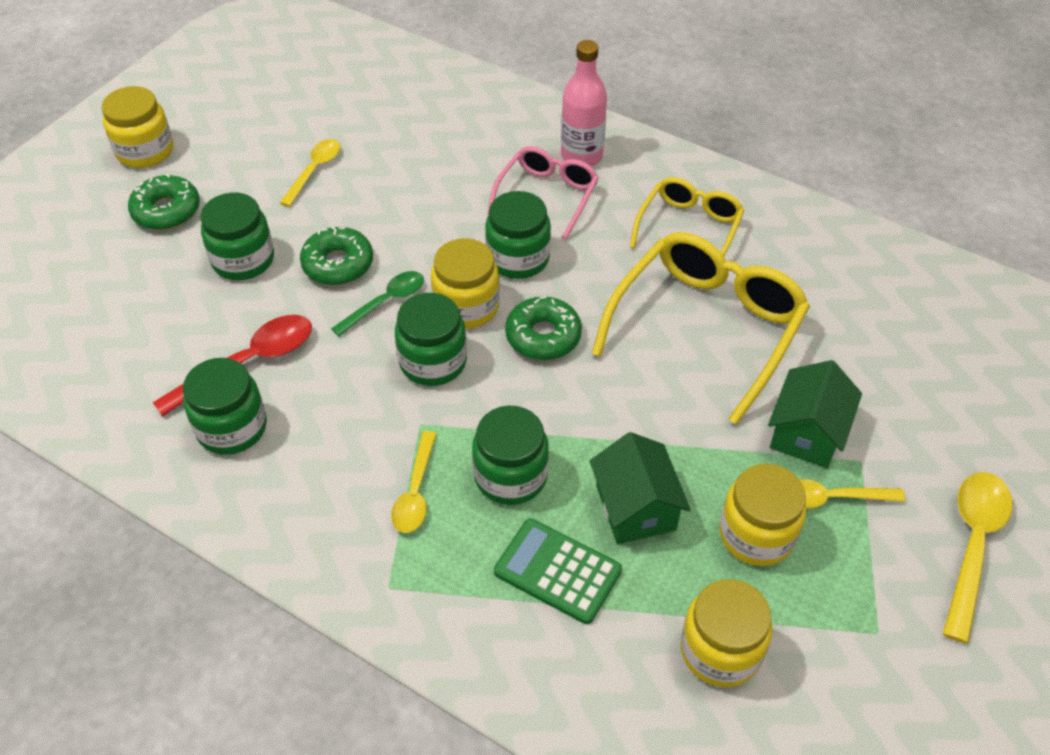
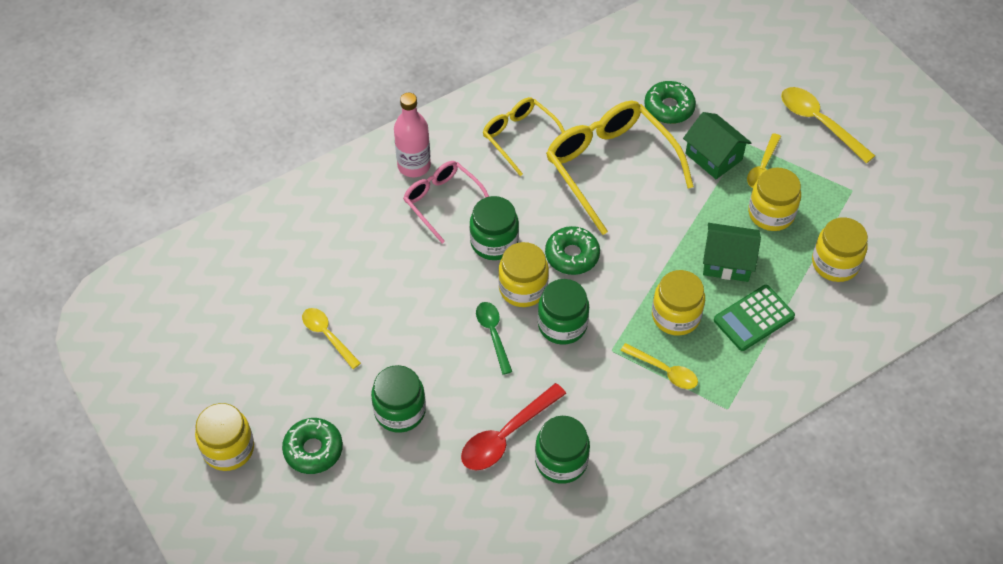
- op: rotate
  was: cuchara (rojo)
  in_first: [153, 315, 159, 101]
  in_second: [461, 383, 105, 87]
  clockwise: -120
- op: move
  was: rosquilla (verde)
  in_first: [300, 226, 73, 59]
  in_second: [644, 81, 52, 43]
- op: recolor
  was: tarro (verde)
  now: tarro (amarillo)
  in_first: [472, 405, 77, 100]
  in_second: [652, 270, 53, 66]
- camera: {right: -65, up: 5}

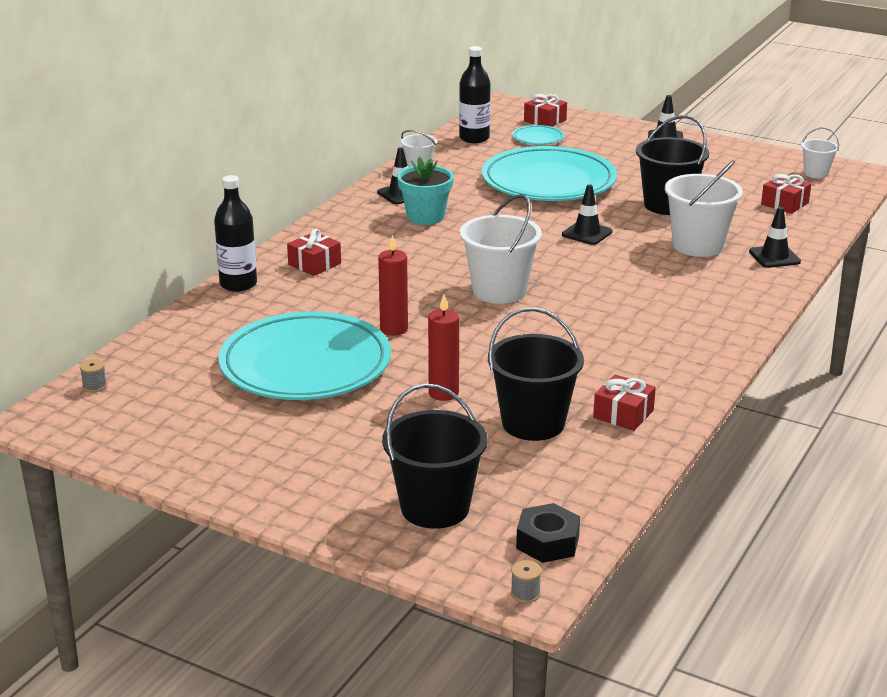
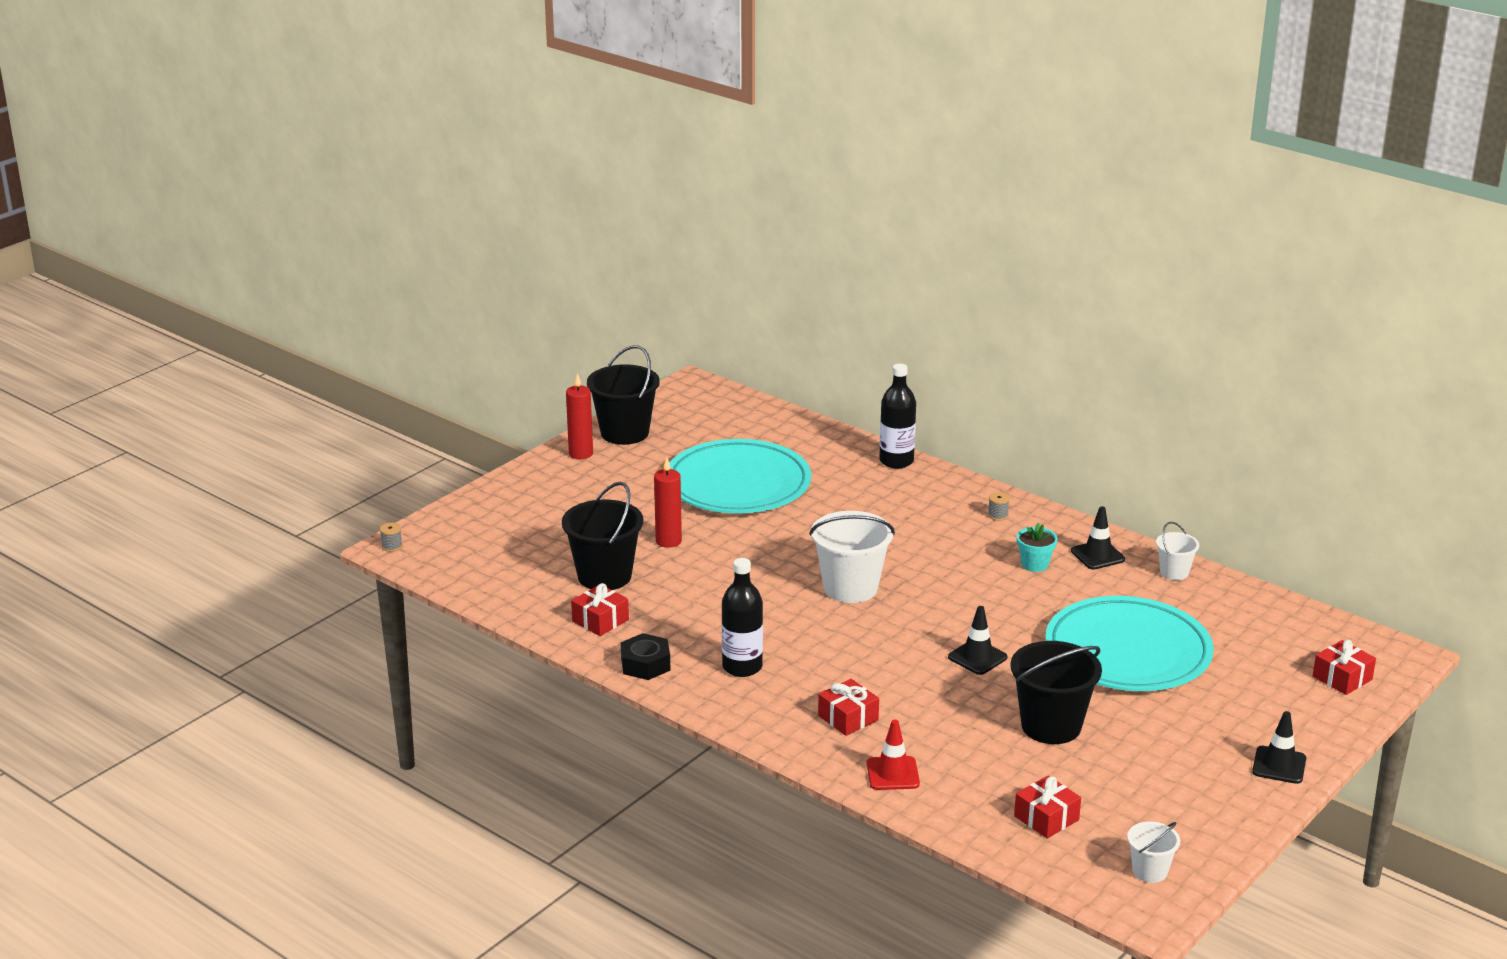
- op: move
  was: vela (rojo)
  in_first: [378, 235, 30, 101]
  in_second: [566, 373, 27, 86]
- op: move
  was: balde (negro)
  in_first: [382, 383, 106, 146]
  in_second: [587, 345, 73, 100]
- op: move
  was: tuerca (negro)
  in_first: [516, 503, 64, 60]
  in_second: [621, 633, 50, 47]
- op: move
  was: botella (negro)
  in_first: [459, 46, 31, 97]
  in_second: [722, 558, 41, 119]
- op: move
  was: regalo (rojo)
  in_first: [287, 229, 54, 47]
  in_second: [818, 679, 61, 57]
- op: recolor
  was: cono de tráfico (negro)
  now: cono de tráfico (rojo)
  in_first: [749, 207, 52, 61]
  in_second: [867, 719, 53, 71]
- op: move
  was: carrete (gris)
  in_first: [80, 359, 27, 34]
  in_second: [988, 492, 22, 29]
- op: resize
  was: maceta (turquesa)
  in_first: [397, 157, 57, 68]
  in_second: [1017, 523, 40, 49]
  ratio: 0.66
- op: delete
  was: plato (turquesa)
  in_first: [512, 125, 52, 20]
- op: delete
  was: balde (blanco)
  in_first: [665, 160, 78, 97]
- camera: {right: 100, up: 0}

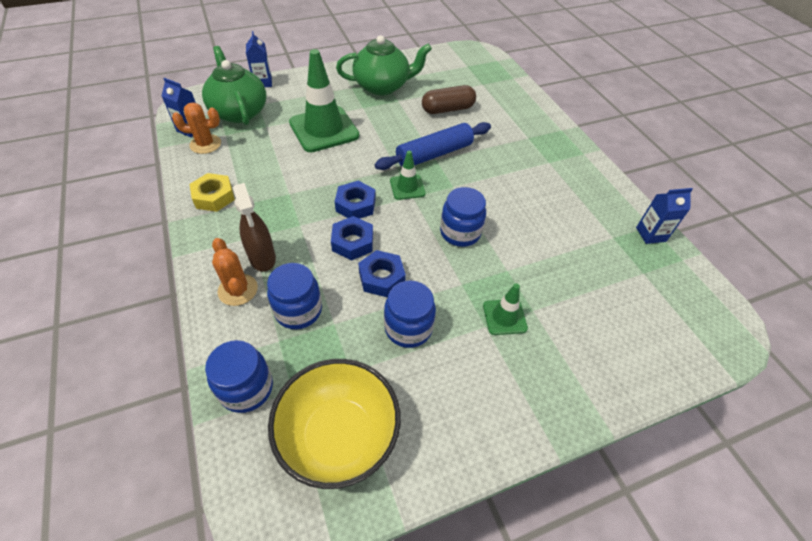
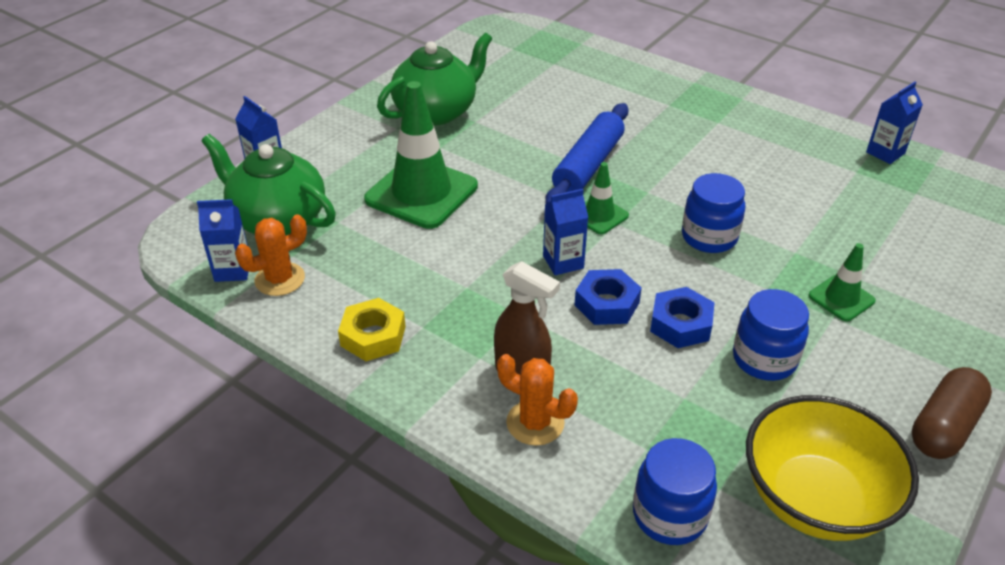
- op: replace
  was: tuerca (azul)
  now: cartón de leche (azul)
  in_first: [335, 181, 41, 38]
  in_second: [543, 189, 45, 86]
- op: move
  was: cápsula (marrón)
  in_first: [422, 85, 54, 29]
  in_second: [912, 367, 80, 92]
- op: delete
  was: tarro (azul)
  in_first: [267, 263, 55, 66]
- camera: {right: -30, up: -10}

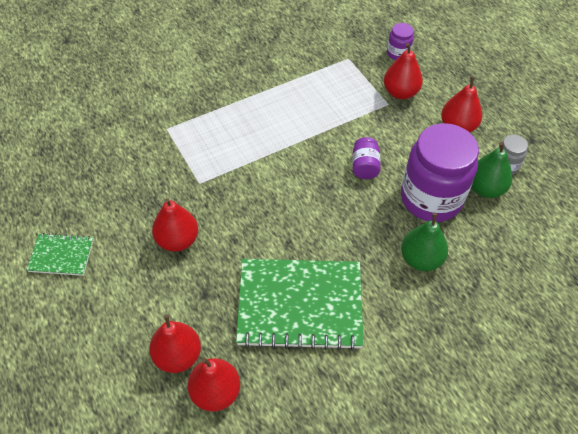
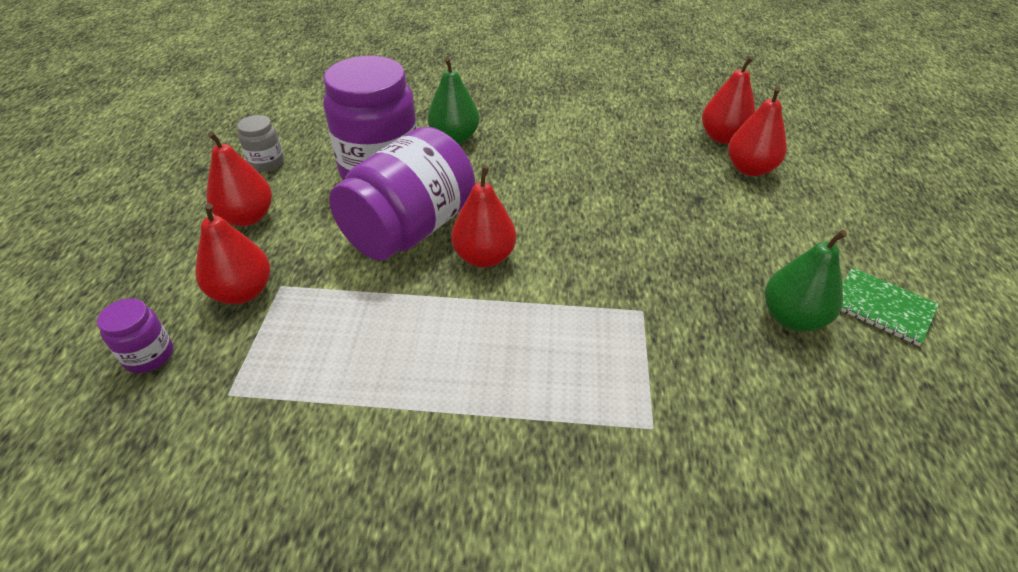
- op: resize
  was: tarro (morado)
  in_first: [353, 137, 28, 42]
  in_second: [329, 127, 146, 133]
  ratio: 2.28
- op: move
  was: pera (rojo)
  in_first: [152, 198, 46, 53]
  in_second: [451, 166, 65, 102]
- op: move
  was: pera (verde)
  in_first: [471, 142, 41, 56]
  in_second: [765, 230, 82, 101]
- op: delete
  was: cuaderno (verde)
  in_first: [236, 259, 128, 92]
- camera: {right: -145, up: -10}

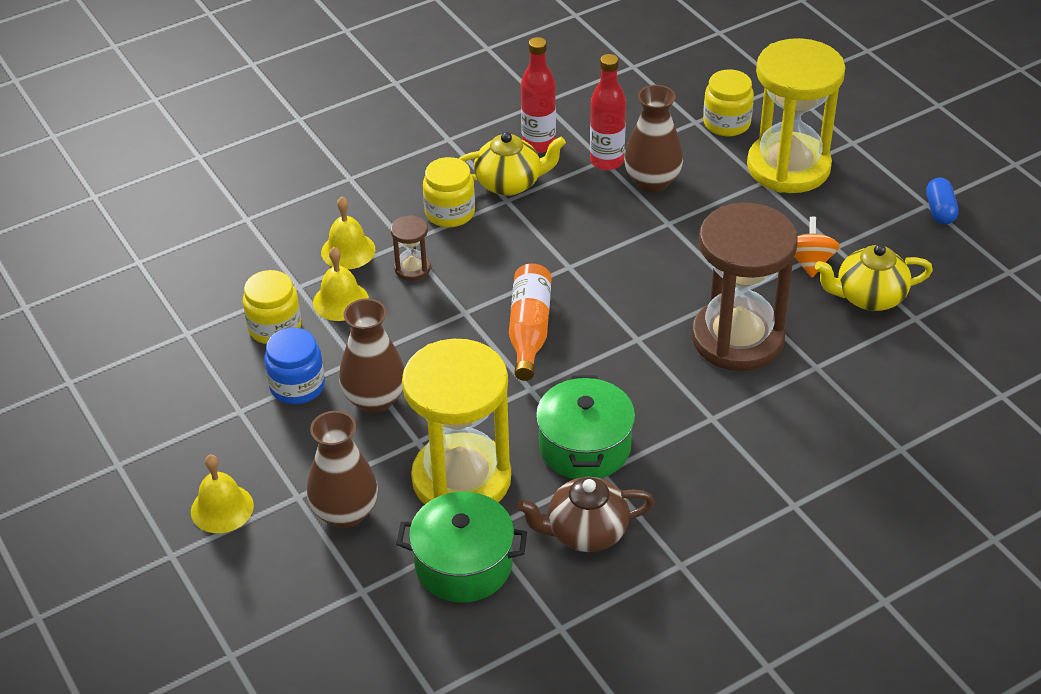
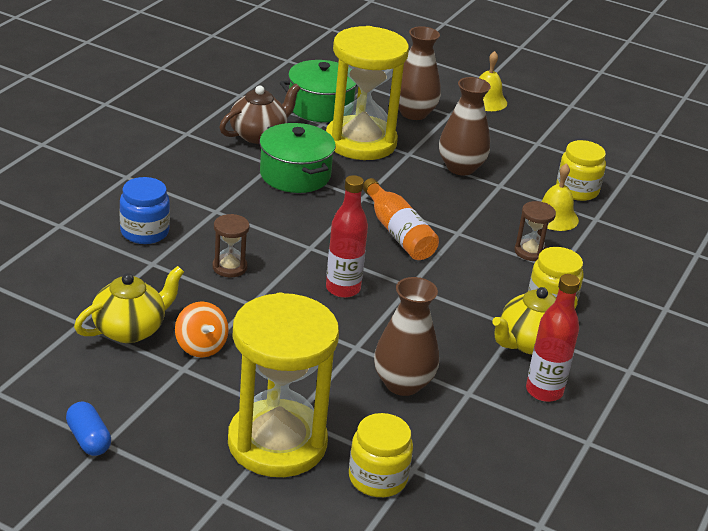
- op: move
  was: tarro (azul)
  in_first: [264, 328, 61, 77]
  in_second: [119, 177, 51, 67]
- op: resize
  was: reloj de arena (marrón)
  in_first: [692, 203, 106, 168]
  in_second: [212, 214, 38, 63]
  ratio: 0.41
- op: move
  was: botella (rojo)
  in_first: [590, 54, 36, 116]
  in_second: [326, 175, 42, 123]
- op: delete
  was: campana (amarillo)
  in_first: [321, 196, 55, 73]
- camera: {right: 145, up: -10}

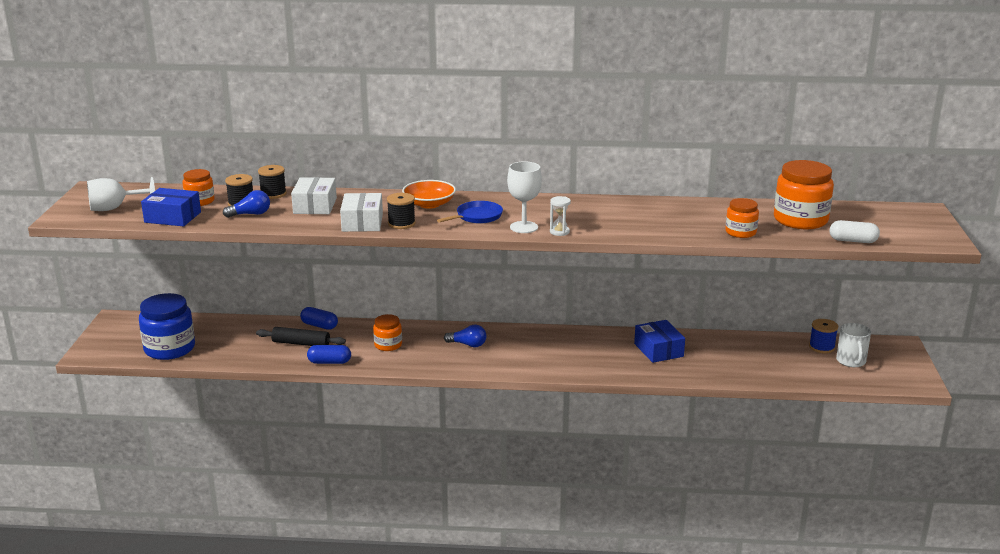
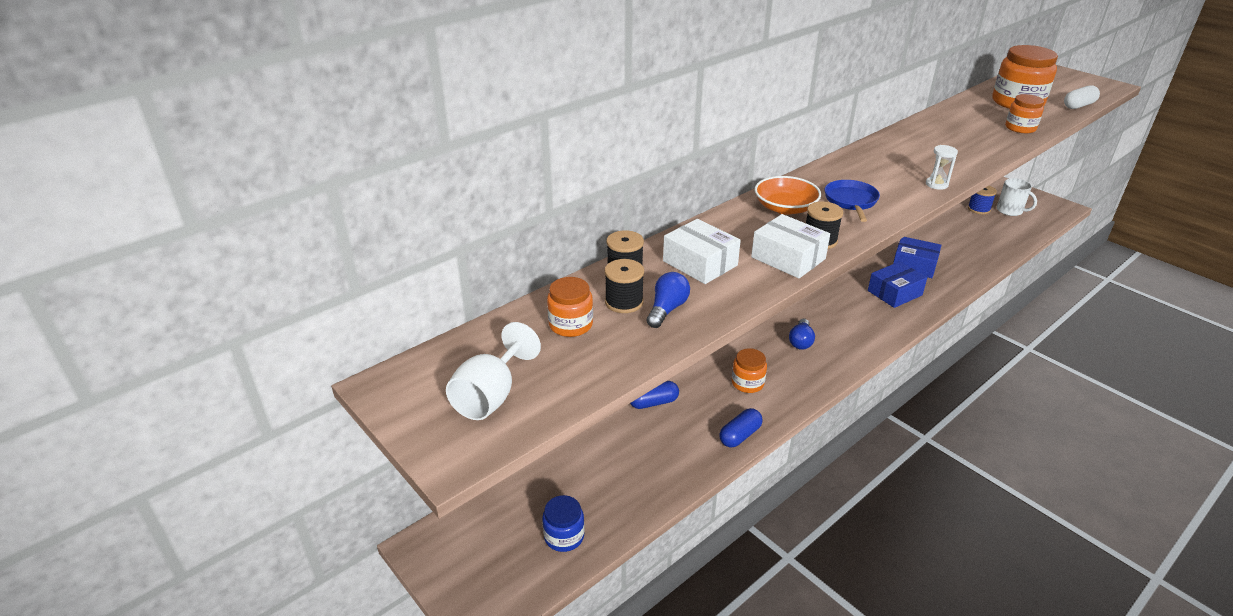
- op: resize
  was: tarro (azul)
  in_first: [139, 293, 56, 67]
  in_second: [542, 495, 43, 57]
  ratio: 0.56
- op: rotate
  was: bombilla (azul)
  in_first: [444, 325, 42, 22]
  in_second: [789, 319, 26, 31]
  clockwise: 135
- op: move
  was: caja (azul)
  in_first: [141, 188, 60, 39]
  in_second: [868, 261, 59, 47]
- op: delete
  was: rodillo (negro)
  in_first: [256, 327, 90, 19]
- op: delete
  was: copa (blanco)
  in_first: [507, 161, 35, 72]
- camera: {right: -45, up: 10}

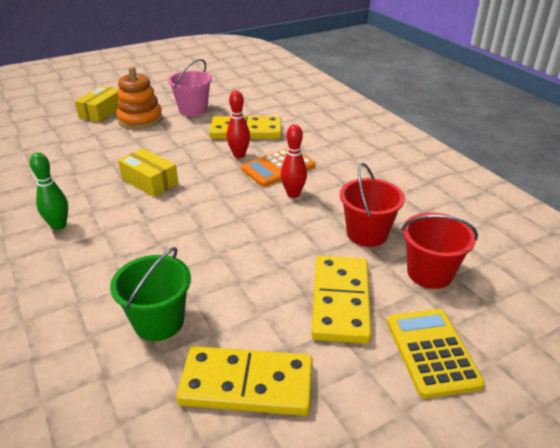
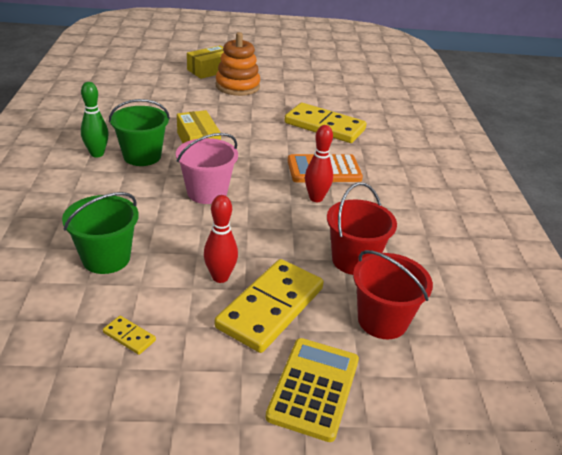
- op: resize
  was: ficha de dominó (amarillo)
  in_first: [176, 346, 137, 70]
  in_second: [103, 316, 53, 39]
  ratio: 0.41
- op: insert
  now: balde (verde)
  in_second: [109, 99, 61, 67]
- op: move
  was: balde (rosa)
  in_first: [168, 59, 44, 57]
  in_second: [176, 133, 62, 71]
- op: move
  was: bolo (rojo)
  in_first: [226, 90, 24, 68]
  in_second: [204, 195, 34, 88]
- camera: {right: 25, up: 0}

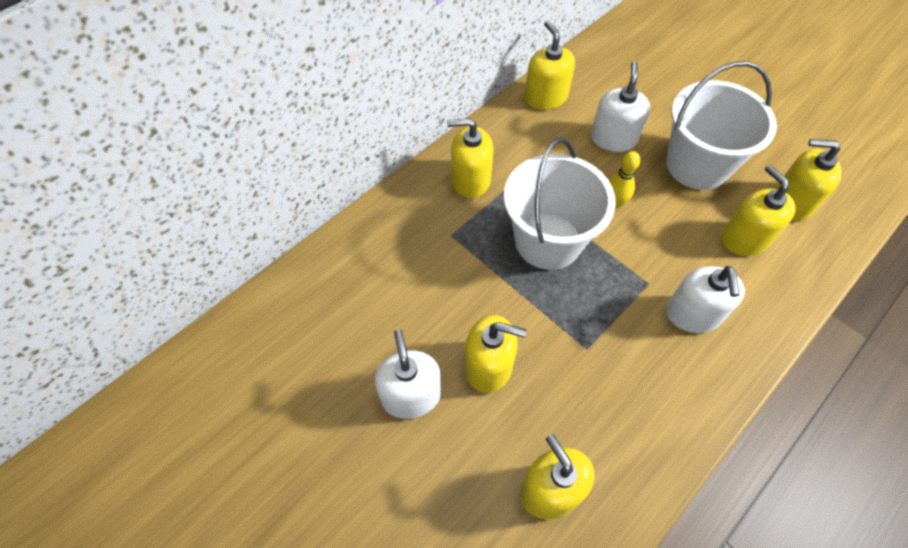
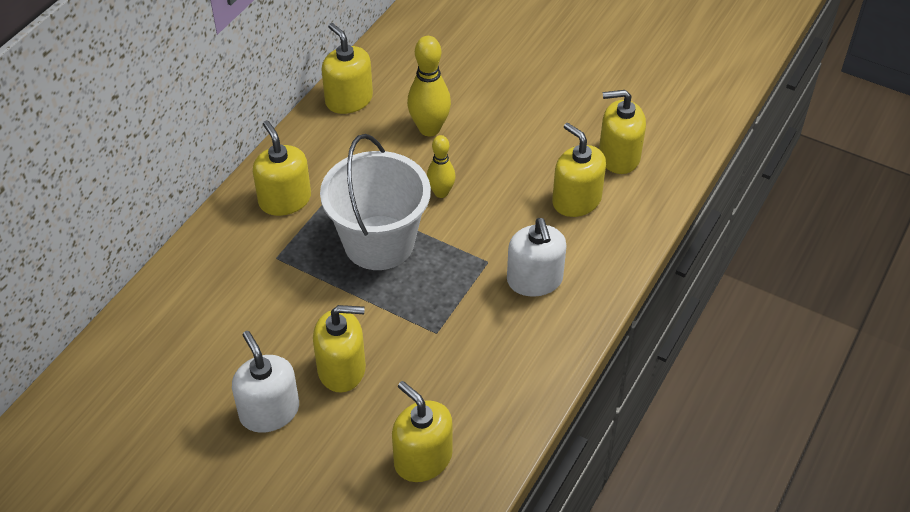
- op: rotate
  was: dispensador de jabón (amarillo)
  in_first: [447, 118, 46, 80]
  in_second: [253, 120, 58, 96]
  clockwise: 75
- op: replace
  was: dispensador de jabón (blanco)
  now: bolo (amarillo)
  in_first: [591, 61, 59, 91]
  in_second: [407, 36, 44, 100]
- op: delete
  was: balde (blanco)
  in_first: [666, 61, 111, 129]
- camera: {right: -15, up: -10}

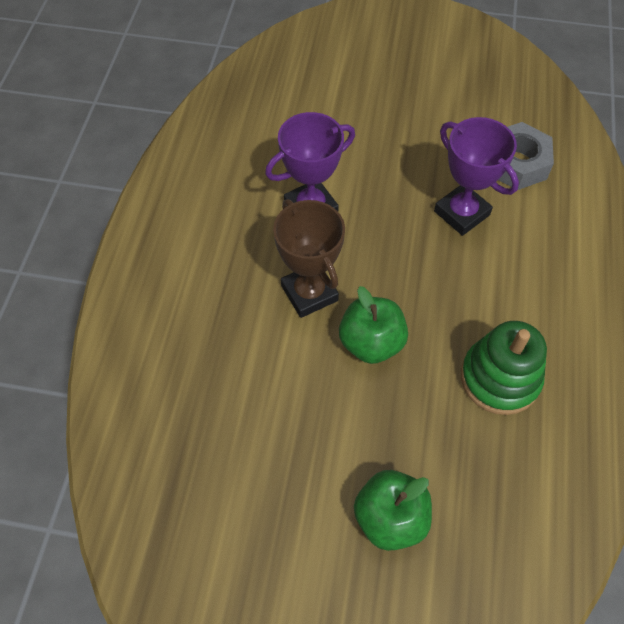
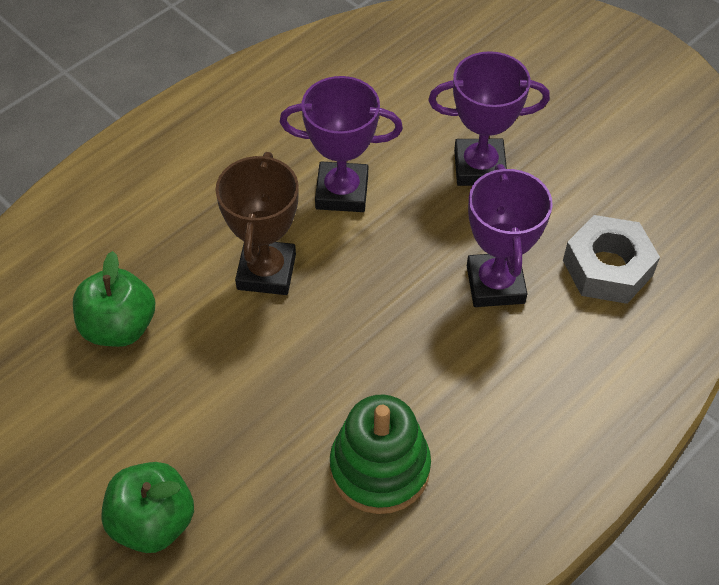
- op: move
  was: manzana (verde)
  in_first: [339, 286, 69, 78]
  in_second: [73, 251, 82, 96]
- op: insert
  now: trofeo (morado)
  in_second: [428, 51, 122, 135]
- camera: {right: 35, up: -5}

